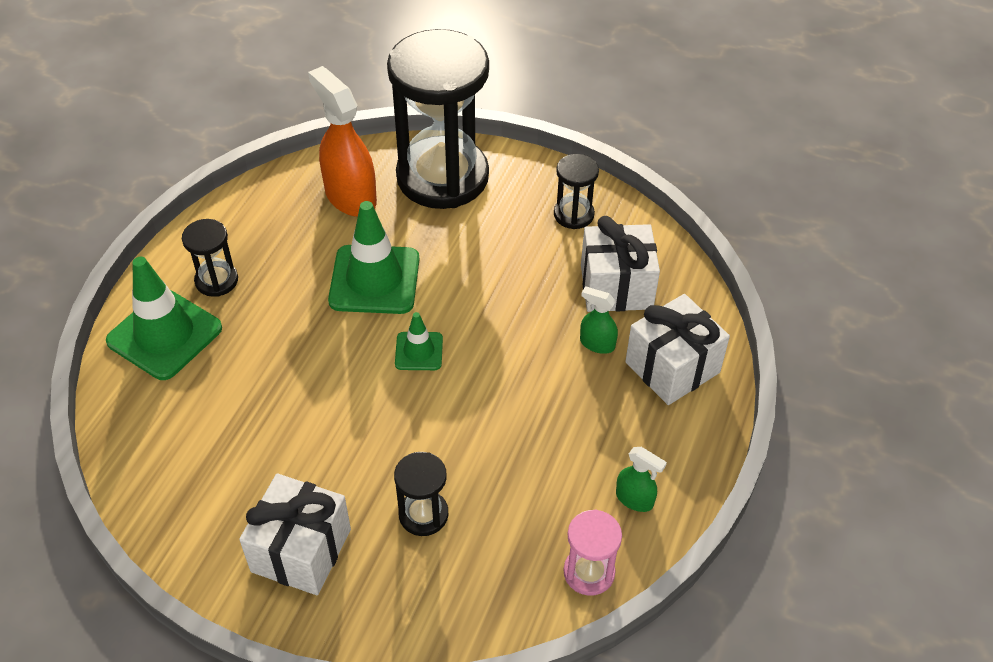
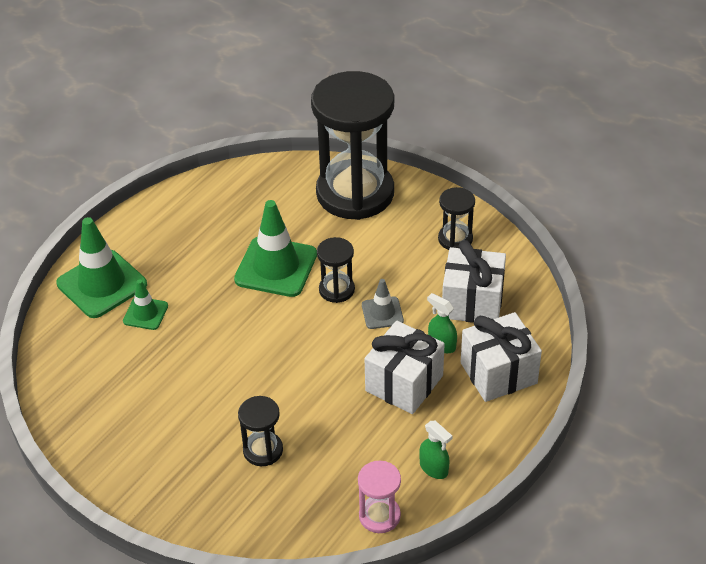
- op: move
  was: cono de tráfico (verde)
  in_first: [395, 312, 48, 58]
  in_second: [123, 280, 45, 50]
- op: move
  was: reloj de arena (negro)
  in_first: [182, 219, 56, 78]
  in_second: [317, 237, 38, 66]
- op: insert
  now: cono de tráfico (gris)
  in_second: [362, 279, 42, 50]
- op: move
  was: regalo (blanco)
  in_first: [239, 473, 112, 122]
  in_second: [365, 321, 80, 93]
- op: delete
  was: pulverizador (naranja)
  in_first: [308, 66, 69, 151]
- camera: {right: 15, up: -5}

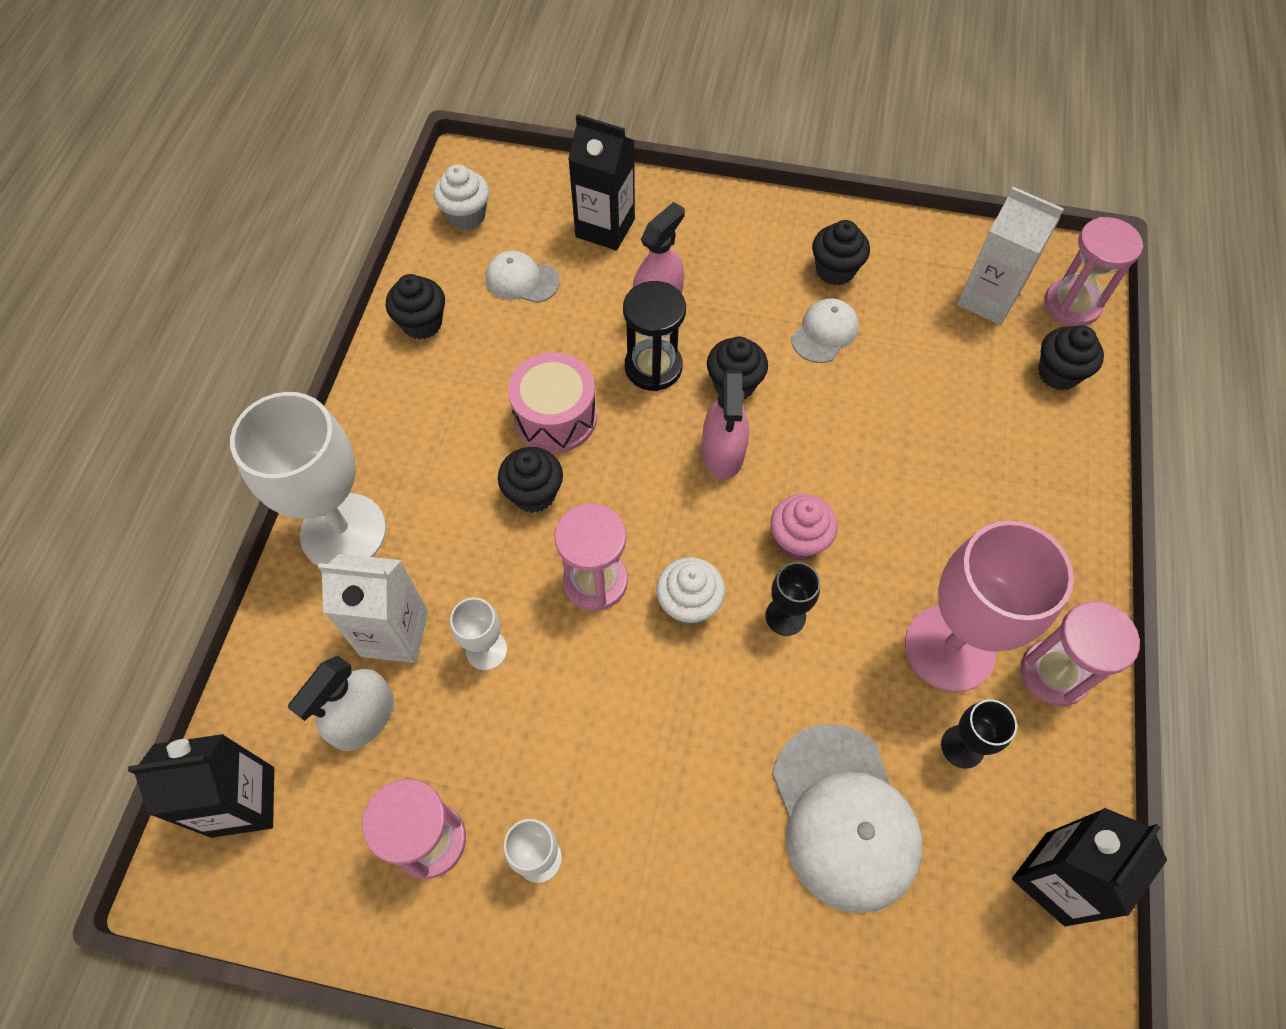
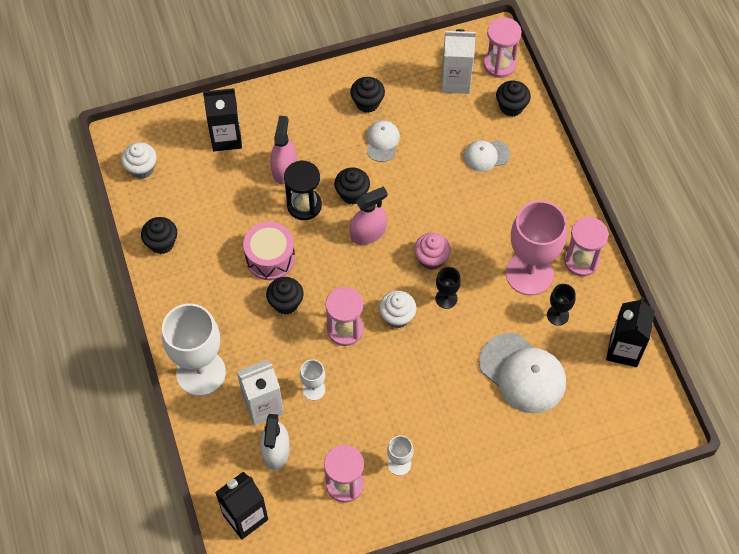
- op: rotate
  was: pulverizador (rosa)
  in_first: [702, 370, 47, 110]
  in_second: [350, 186, 38, 59]
  clockwise: -90
- op: move
  was: gorra (blanco)
  in_first: [486, 251, 74, 52]
  in_second: [464, 140, 46, 32]
- camera: {right: -30, up: 0}

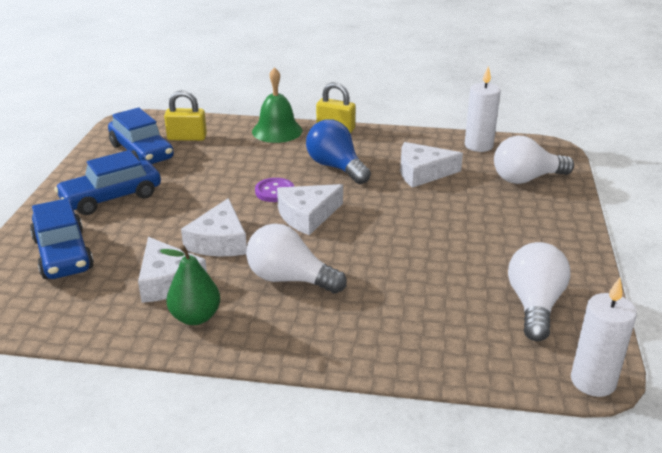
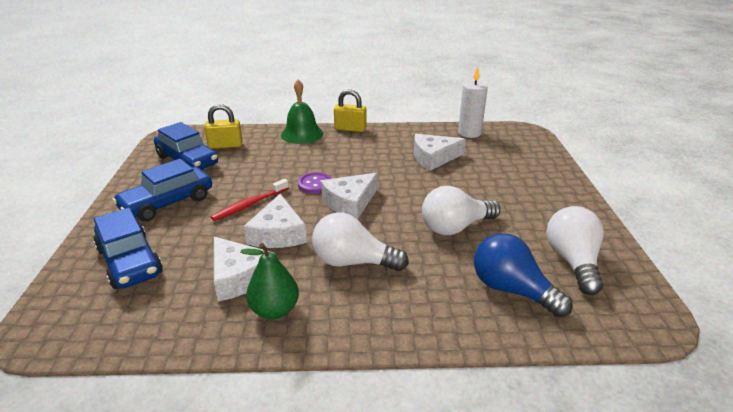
- op: insert
  now: cepillo de dientes (rojo)
  in_second: [211, 179, 78, 42]
- op: move
  was: bombilla (blanco)
  in_first: [494, 136, 80, 48]
  in_second: [422, 186, 79, 49]
- op: move
  was: bombilla (azul)
  in_first: [306, 119, 65, 65]
  in_second: [474, 233, 99, 84]
- op: delete
  was: vela (blanco)
  in_first: [571, 278, 66, 119]
- camera: {right: -10, up: 0}

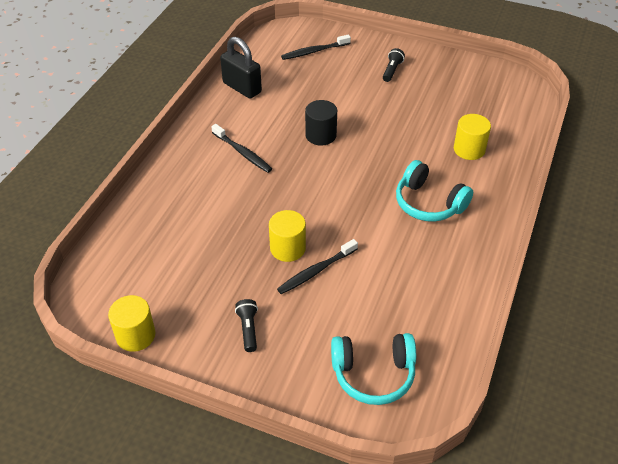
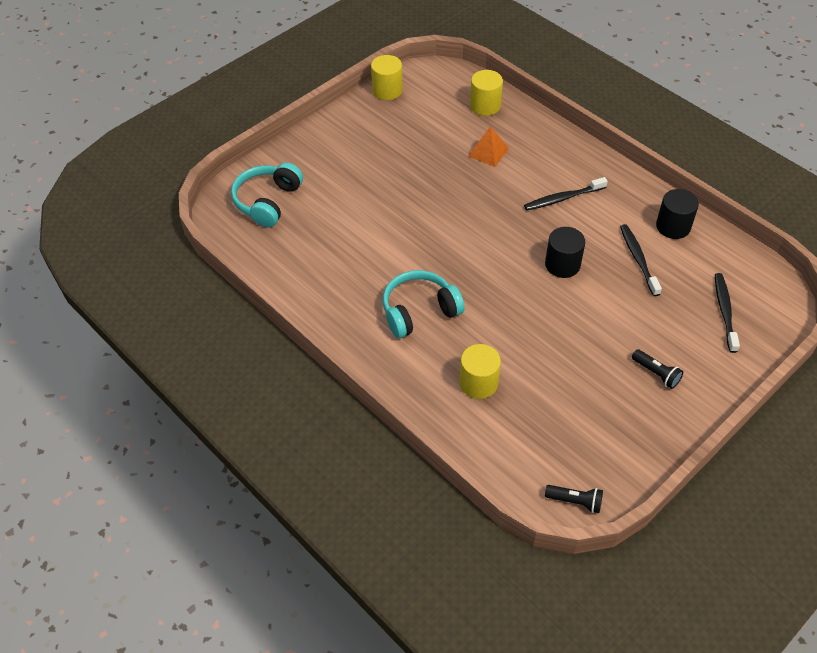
- op: insert
  now: pirámide (naranja)
  in_second: [468, 126, 41, 41]
- op: move
  was: cilindro (amarillo)
  in_first: [269, 210, 37, 52]
  in_second: [470, 70, 33, 46]
- op: move
  was: lámpara de mano (negro)
  in_first: [235, 299, 23, 53]
  in_second: [545, 485, 58, 28]
- op: move
  was: cepillo de dientes (negro)
  in_first: [277, 239, 81, 55]
  in_second: [620, 224, 42, 72]
- op: replace
  was: candado (negro)
  now: cilindro (negro)
  in_first: [220, 37, 42, 62]
  in_second: [656, 189, 43, 50]
- camera: {right: 115, up: 5}

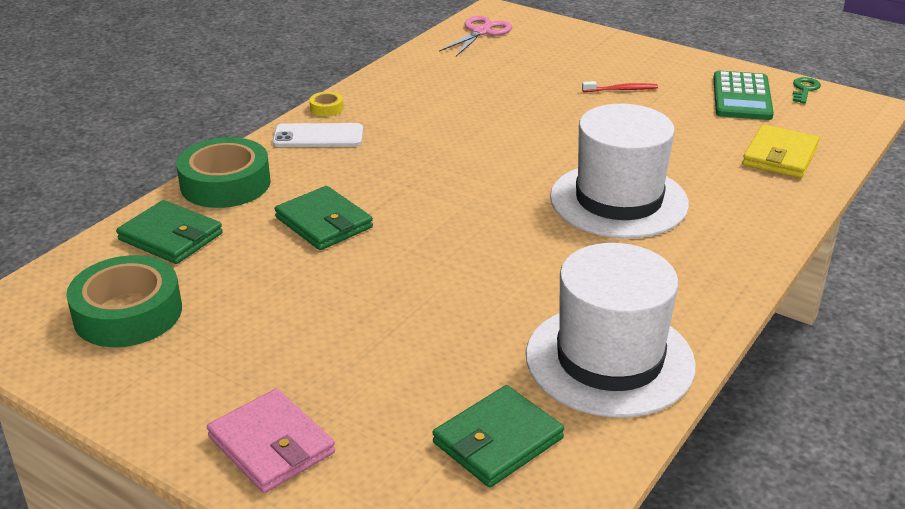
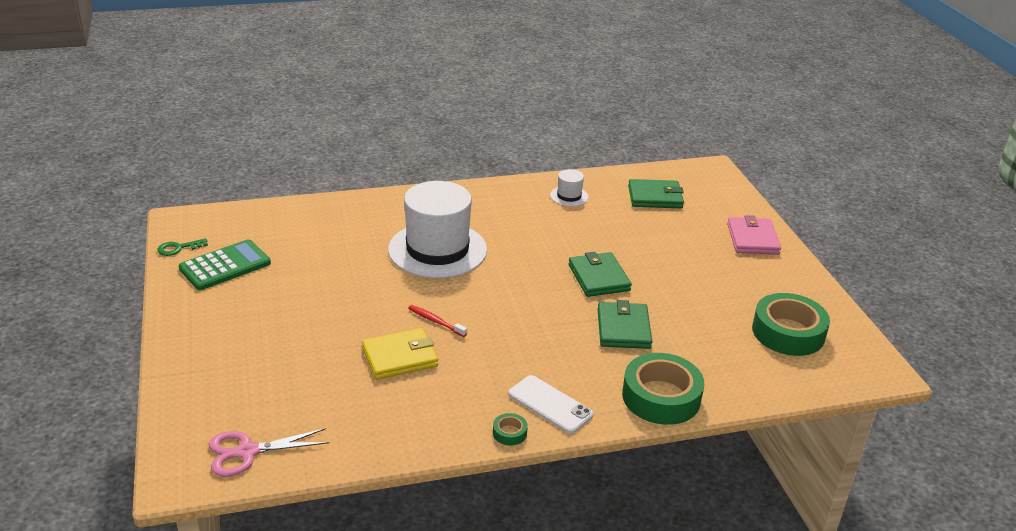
- op: move
  was: cartera (amarillo)
  in_first: [742, 124, 77, 54]
  in_second: [362, 328, 76, 51]
- op: move
  was: cepillo de dientes (rojo)
  in_first: [582, 81, 76, 11]
  in_second: [408, 305, 59, 32]
- op: recolor
  was: cinta adhesiva (amarillo)
  now: cinta adhesiva (verde)
  in_first: [309, 92, 34, 24]
  in_second: [493, 413, 35, 33]
- op: resize
  was: sombrero (blanco)
  in_first: [526, 243, 170, 175]
  in_second: [550, 169, 39, 37]
  ratio: 0.43
- op: move
  was: cartera (verde)
  in_first: [116, 200, 107, 64]
  in_second: [569, 252, 63, 45]
- camera: {right: -140, up: 0}

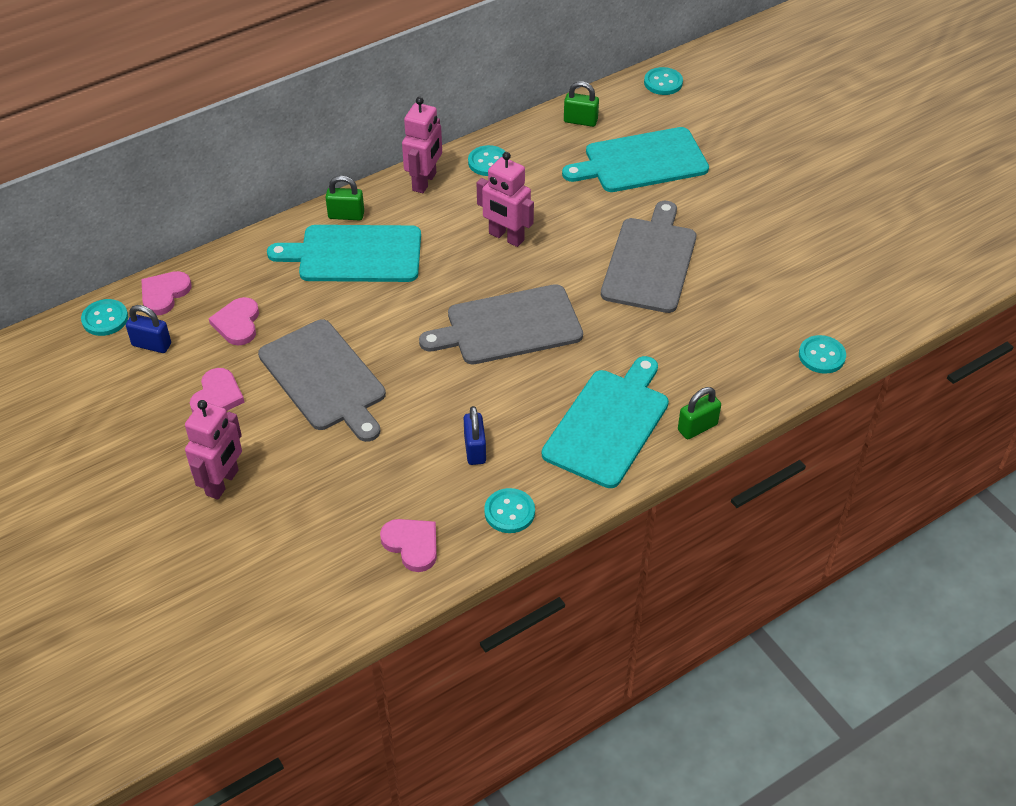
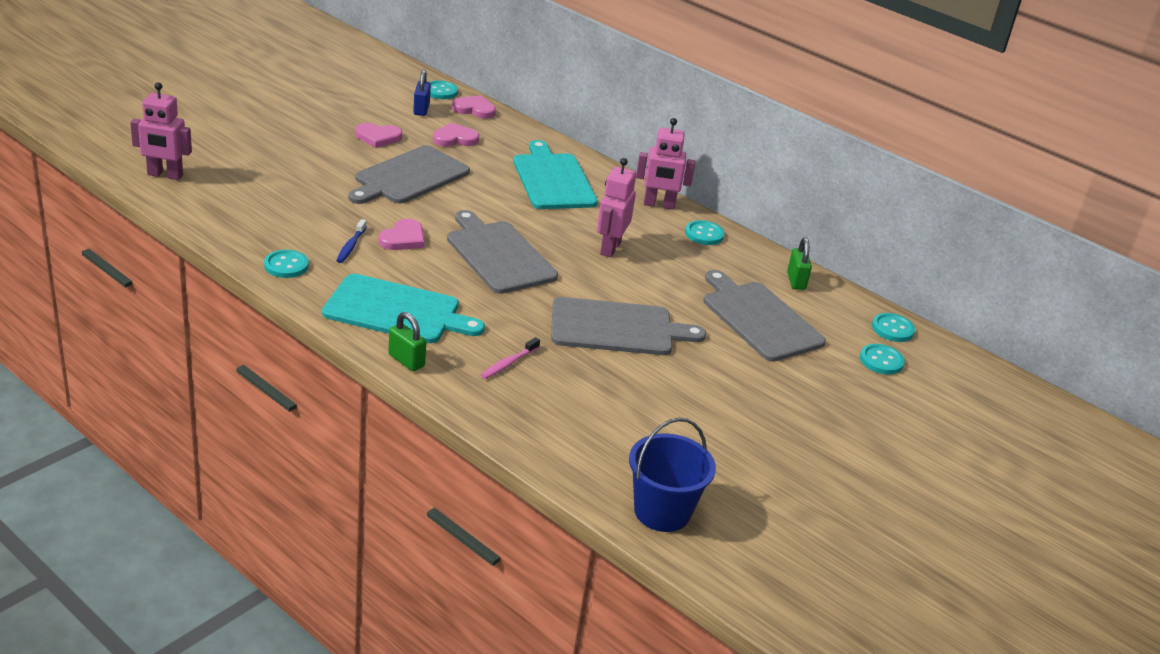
- op: move
  was: robot (rosa)
  in_first: [185, 400, 57, 100]
  in_second: [130, 82, 62, 98]
- op: replace
  was: candado (azul)
  now: cepillo de dientes (azul)
  in_first: [464, 406, 22, 59]
  in_second: [336, 219, 31, 44]
- op: move
  was: corazón (rosa)
  in_first: [380, 519, 57, 53]
  in_second: [379, 219, 46, 31]
- op: insert
  now: cepillo de dientes (rosa)
  in_second: [481, 337, 59, 42]
- op: insert
  now: balde (azul)
  in_second: [629, 418, 87, 114]
- op: recolor
  was: tabla de cortar (turquesa)
  now: tabla de cortar (gris)
  in_first: [562, 127, 147, 65]
  in_second: [703, 270, 123, 92]
- op: move
  was: botón (turquesa)
  in_first: [799, 335, 47, 39]
  in_second: [860, 344, 45, 31]
- op: delete
  was: candado (verde)
  in_first: [325, 176, 39, 44]
- camera: {right: 70, up: -15}

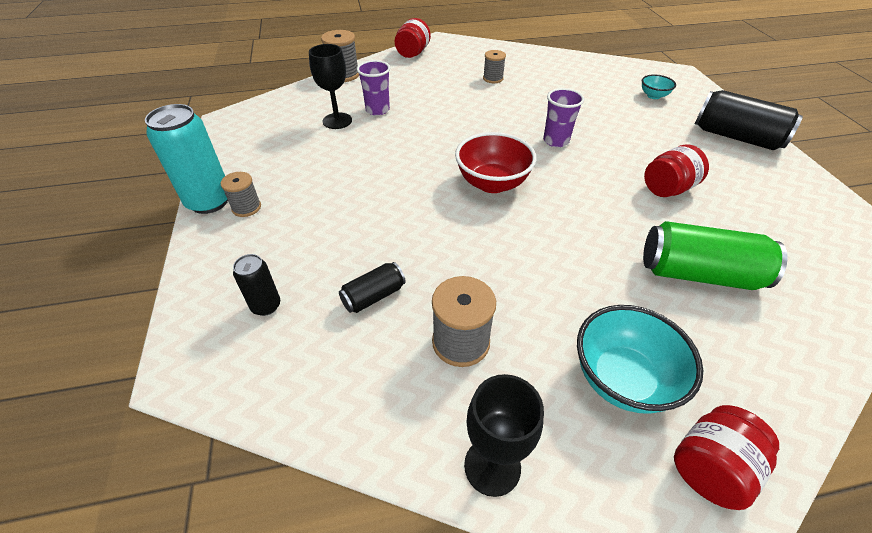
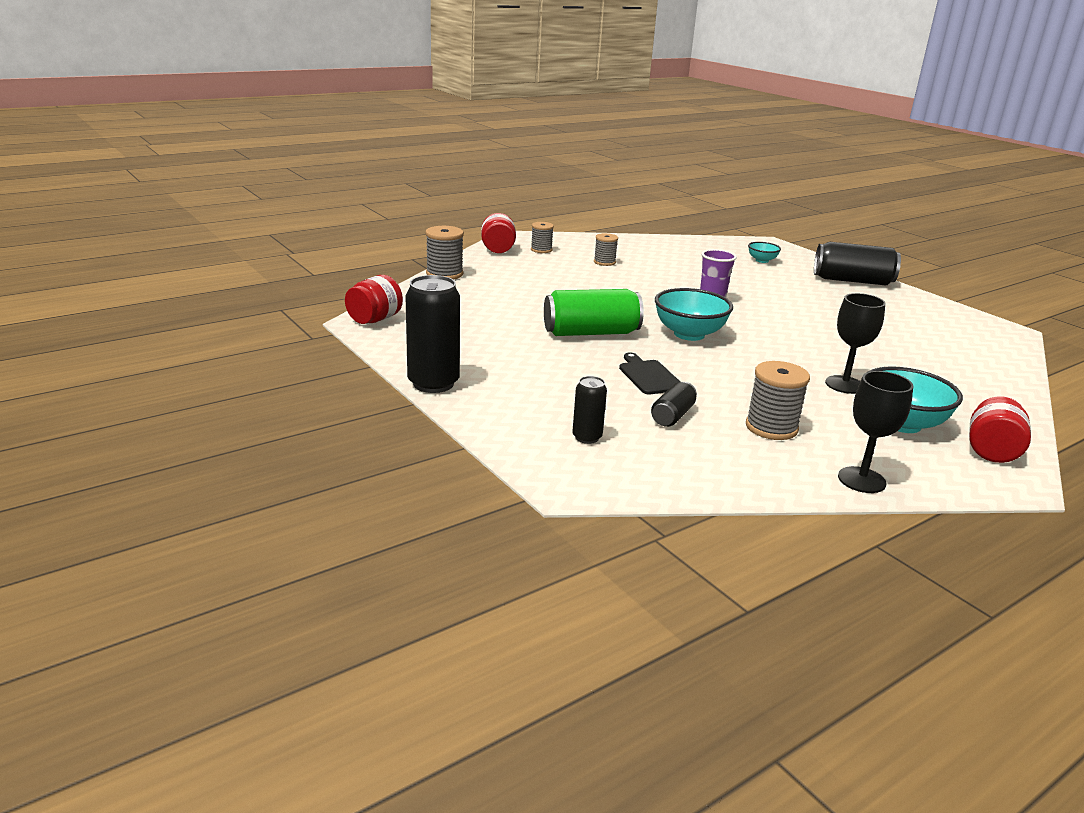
- op: move
  was: tarro (rojo)
  in_first: [644, 144, 65, 53]
  in_second: [345, 275, 58, 49]
- op: recolor
  was: lata (turquesa)
  now: lata (negro)
  in_first: [145, 104, 83, 110]
  in_second: [405, 275, 55, 118]
- op: move
  was: carrete (gris)
  in_first: [220, 172, 41, 45]
  in_second: [531, 222, 23, 31]
- op: move
  was: lata (verde)
  in_first: [643, 221, 144, 69]
  in_second: [544, 289, 100, 47]
- op: insert
  now: tabla de cortar (negro)
  in_second: [619, 352, 61, 42]
- op: recolor
  was: cuenco (rojo)
  now: cuenco (turquesa)
  in_first: [455, 132, 82, 61]
  in_second: [655, 288, 78, 53]
- op: move
  was: copa (negro)
  in_first: [309, 44, 43, 85]
  in_second: [825, 293, 61, 101]
- op: delete
  was: vaso (morado)
  in_first: [357, 60, 33, 56]
- camera: {right: -25, up: -20}

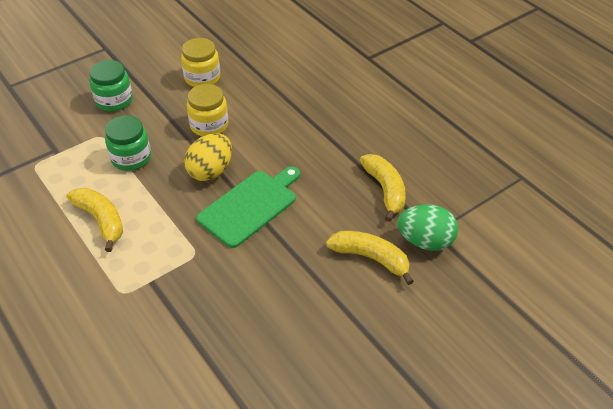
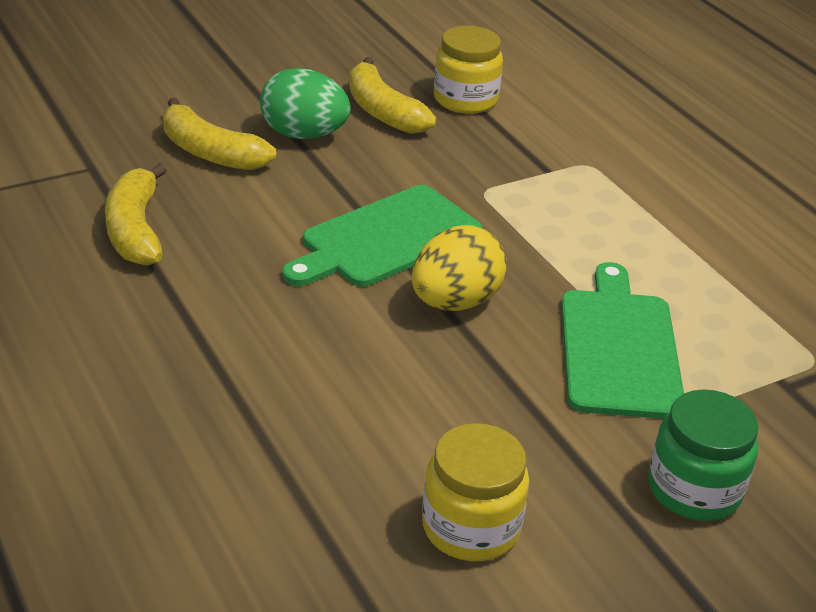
- op: move
  was: huevo (verde)
  in_first: [397, 204, 61, 47]
  in_second: [260, 68, 91, 71]
- op: move
  was: plátano (amarillo)
  in_first: [66, 188, 57, 64]
  in_second: [349, 57, 87, 77]
- op: move
  was: tarro (amarillo)
  in_first: [187, 84, 41, 52]
  in_second: [434, 26, 69, 88]
- op: replace
  was: tarro (verde)
  now: tabla de cortar (verde)
  in_first: [105, 115, 46, 56]
  in_second: [561, 262, 123, 157]
- camera: {right: -175, up: -10}

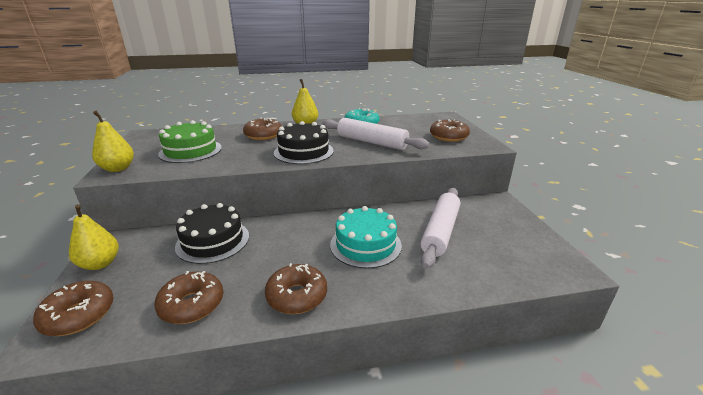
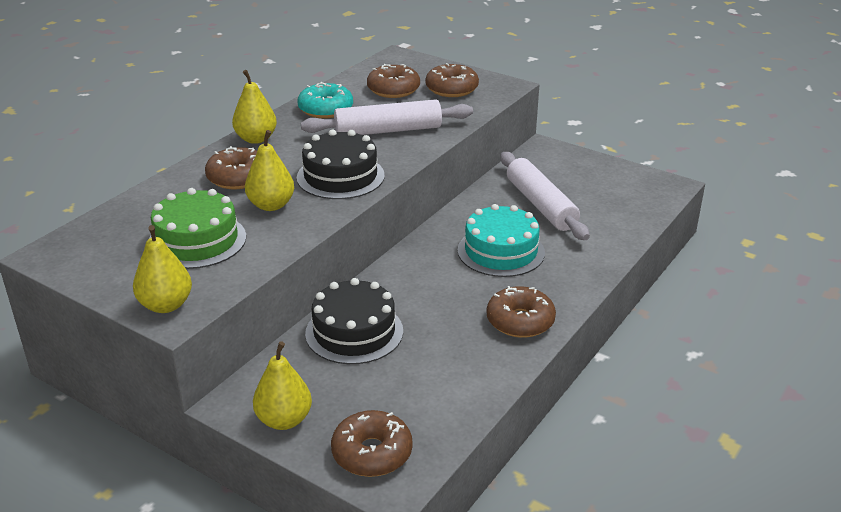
- op: insert
  now: pera (amarillo)
  in_second: [245, 130, 49, 81]
- op: move
  was: rosquilla (marrón)
  in_first: [154, 271, 69, 53]
  in_second: [367, 64, 53, 34]
- camera: {right: -45, up: 5}

